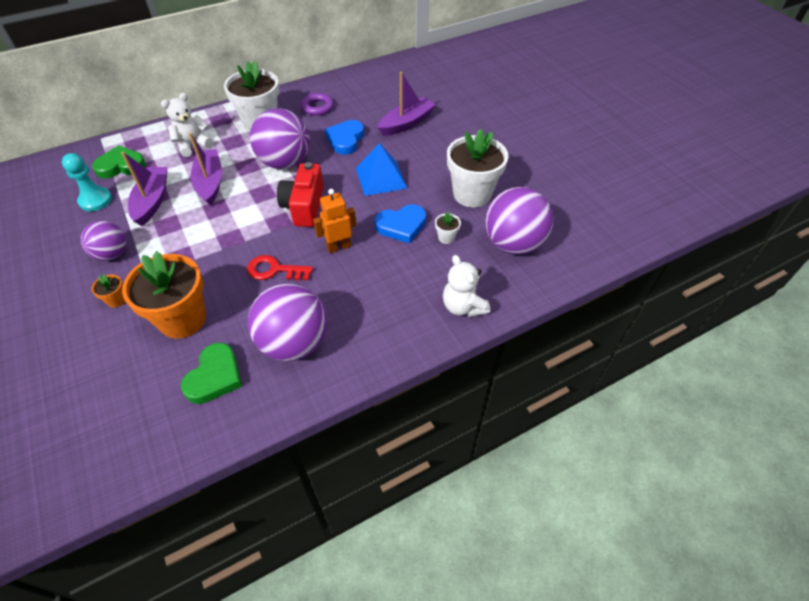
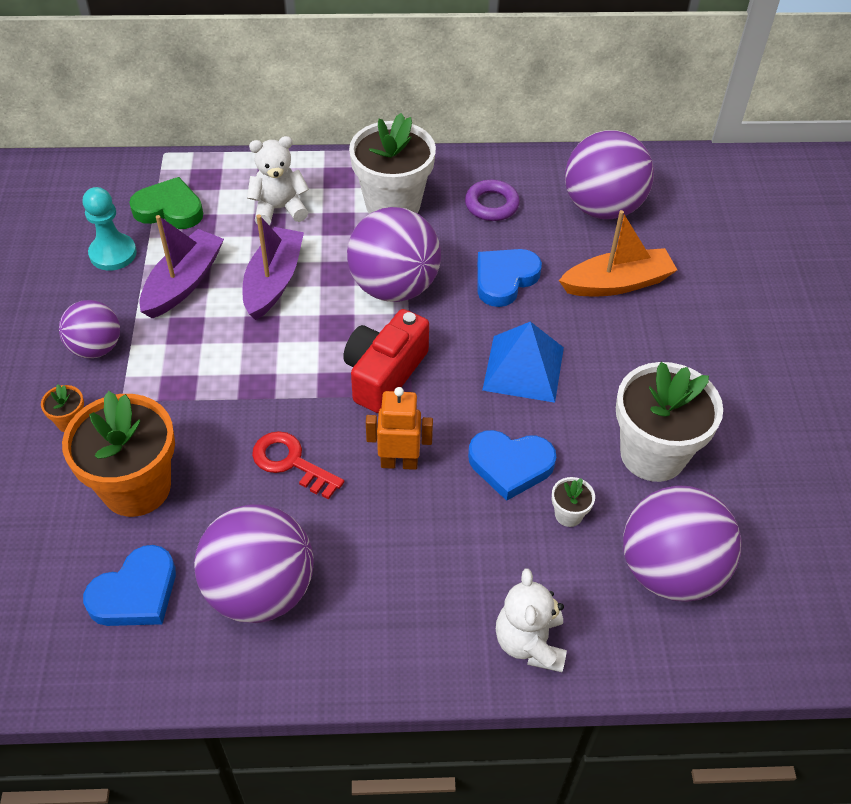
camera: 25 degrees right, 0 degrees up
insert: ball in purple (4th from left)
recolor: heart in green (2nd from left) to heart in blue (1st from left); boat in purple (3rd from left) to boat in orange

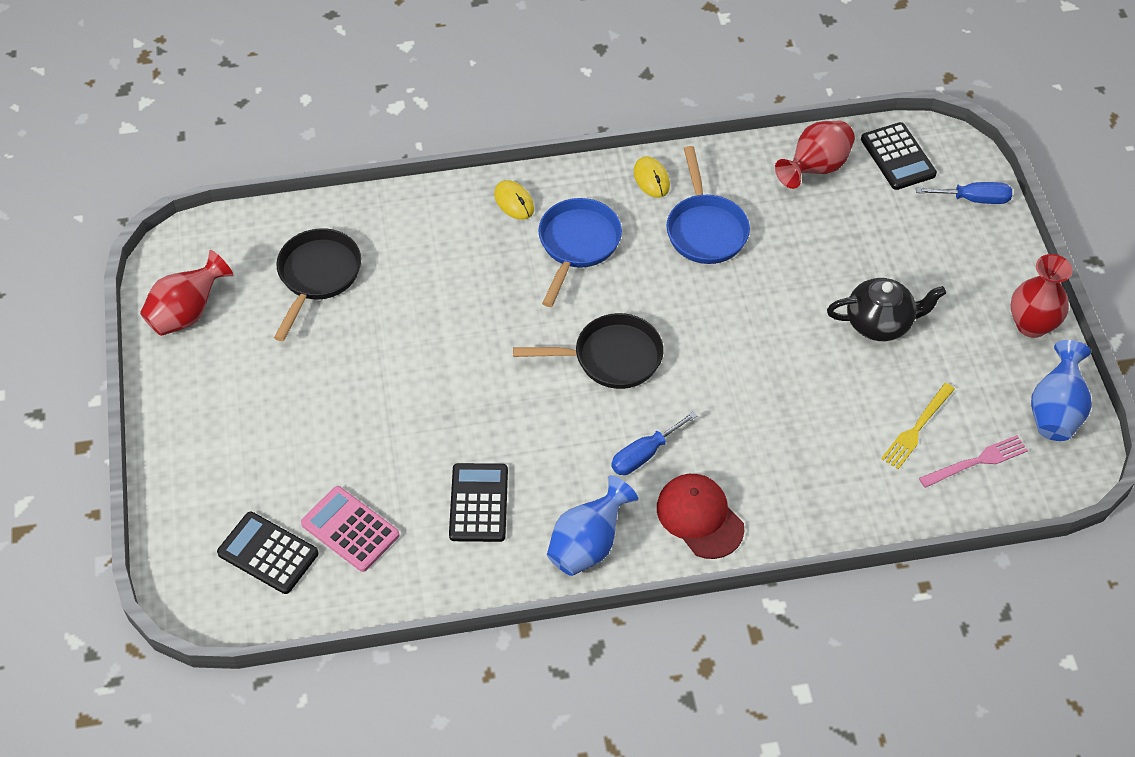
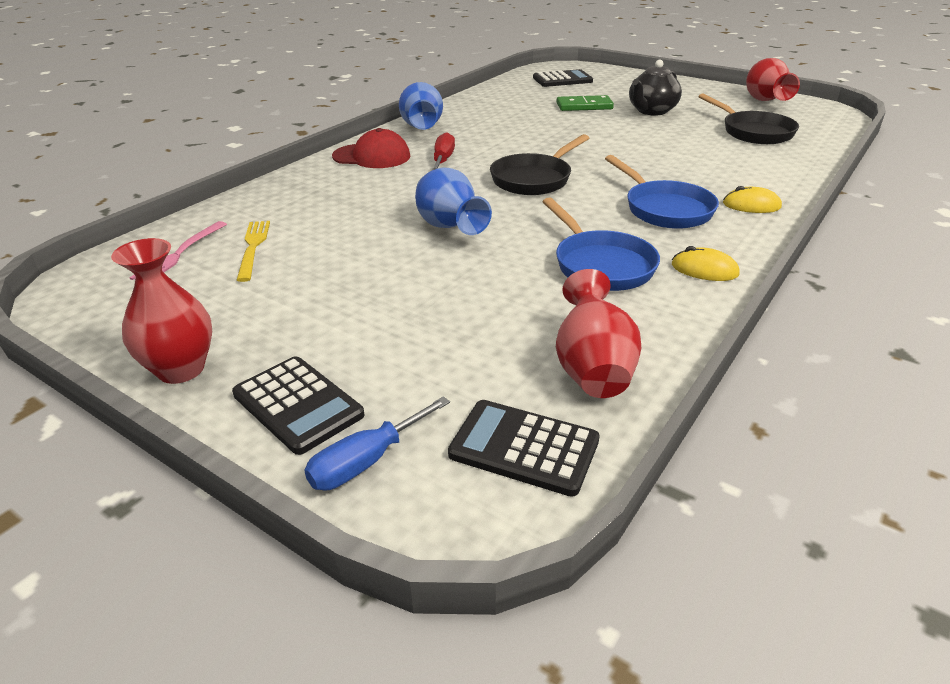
camera: 135 degrees right, 20 degrees down
delete: calculator in pink
insert: domino in green
move: calculator in black (2nd from left in the first image) to calculator in black (1st from left); vase in blue (2nd from left); teapot in black
recolor: screwdriver in blue (1st from left) to screwdriver in red
rotate: pan in blue (2nd from left in the first image) 150 degrees counterclockwise

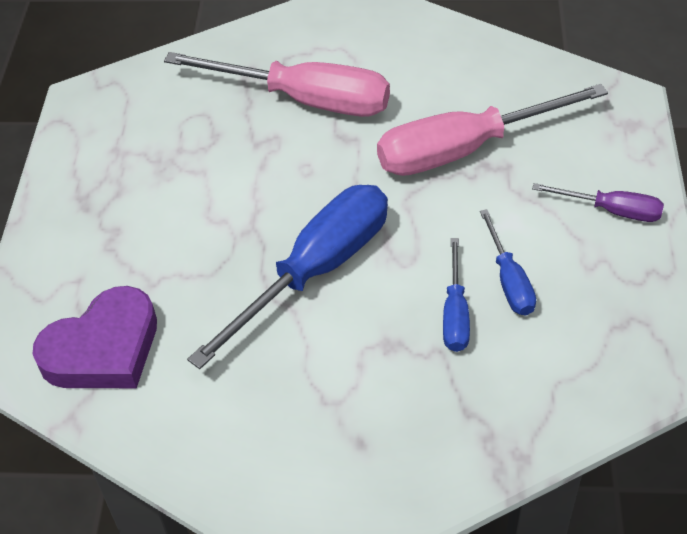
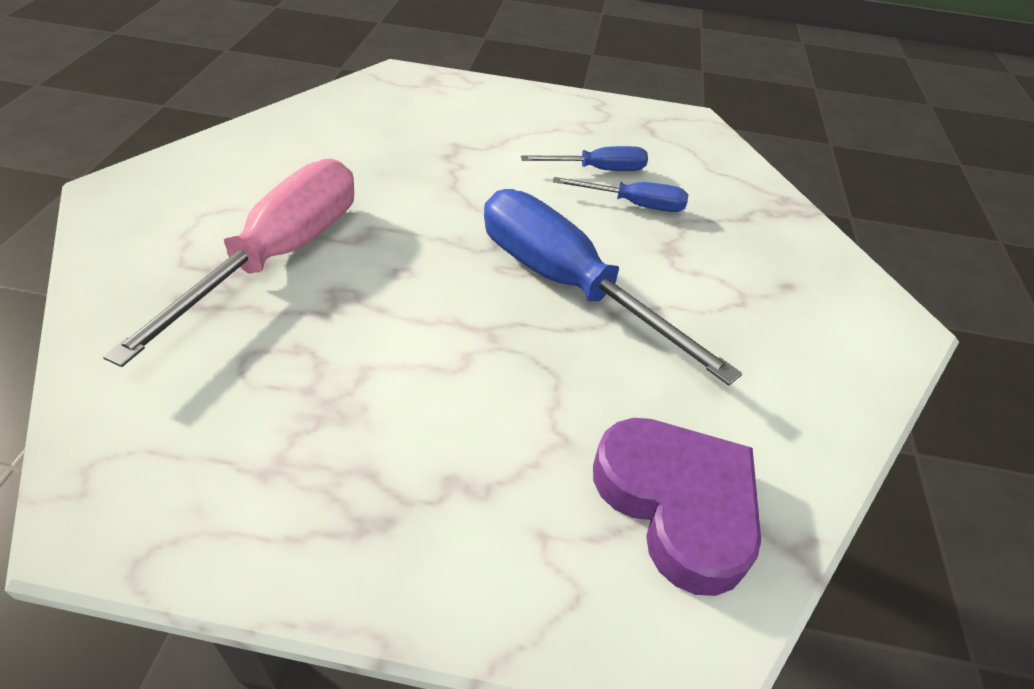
camera: 90 degrees left, 5 degrees down
delete: screwdriver in pink (2nd from left); screwdriver in purple

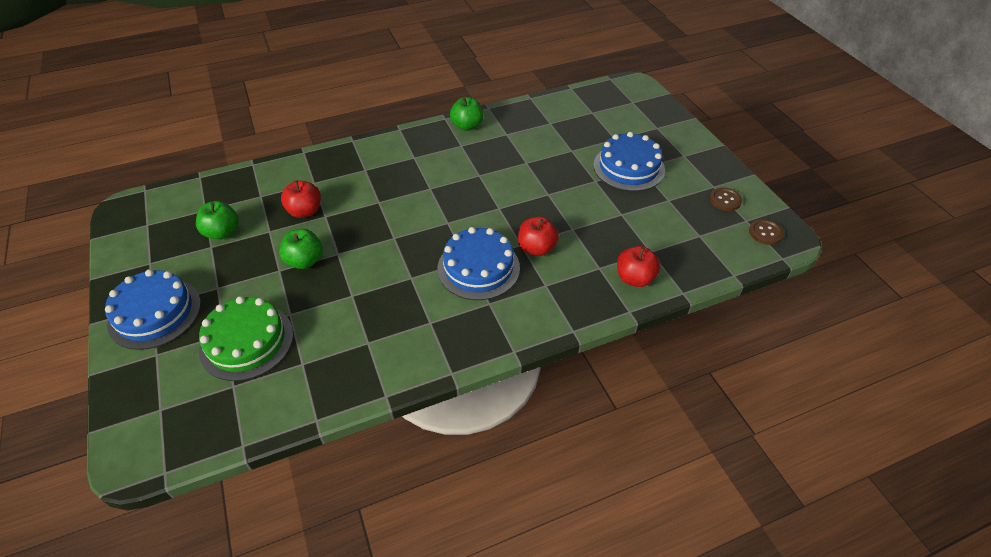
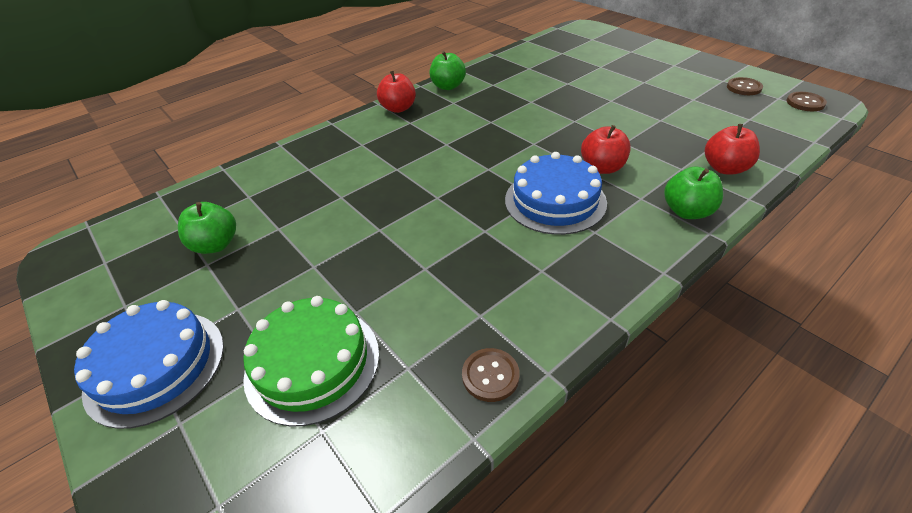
camera: 15 degrees left, 5 degrees down
delete: cake in blue (3rd from left)
insert: button in brown (1st from left)
move: apple in red (1st from left); apple in green (2nd from left in the first image) to apple in green (3rd from left)

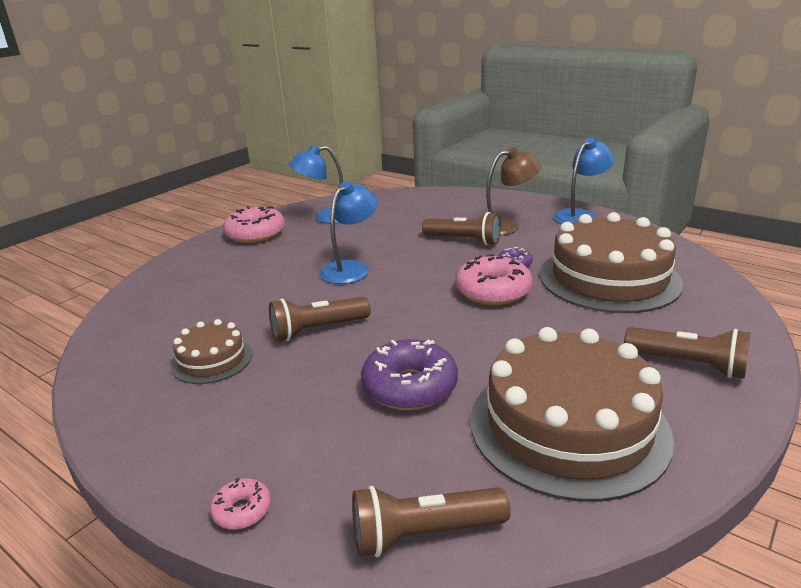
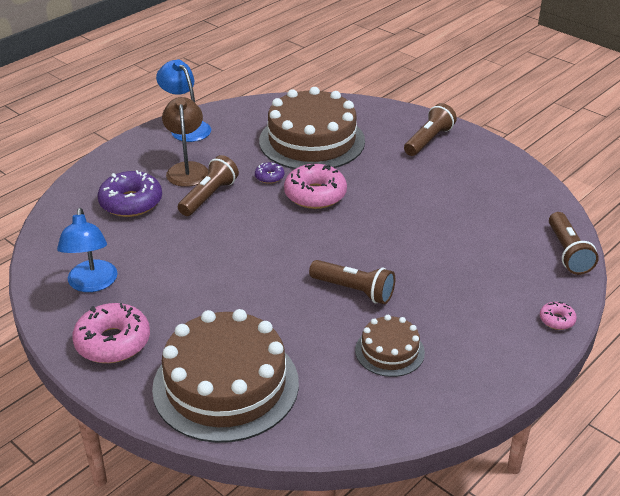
camera: 85 degrees left, 10 degrees up
delete: lamp in blue (2nd from left)
move: donut in purple (1st from left); cake in brown (2nd from left in the first image) to cake in brown (1st from left)
rotate: flashlight in brown (1st from left in the first image) 45 degrees counterclockwise

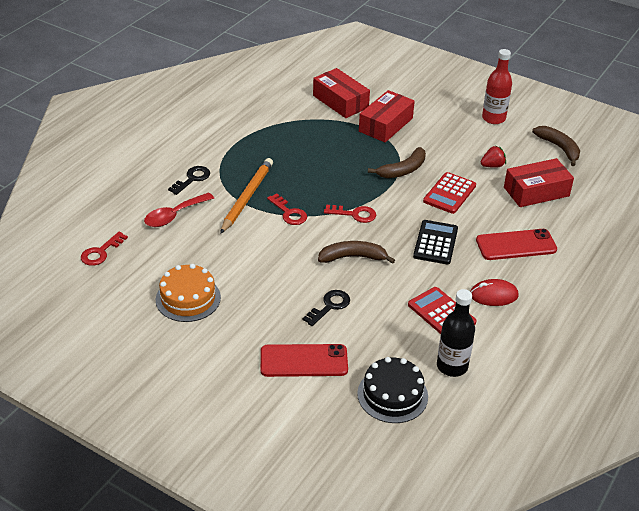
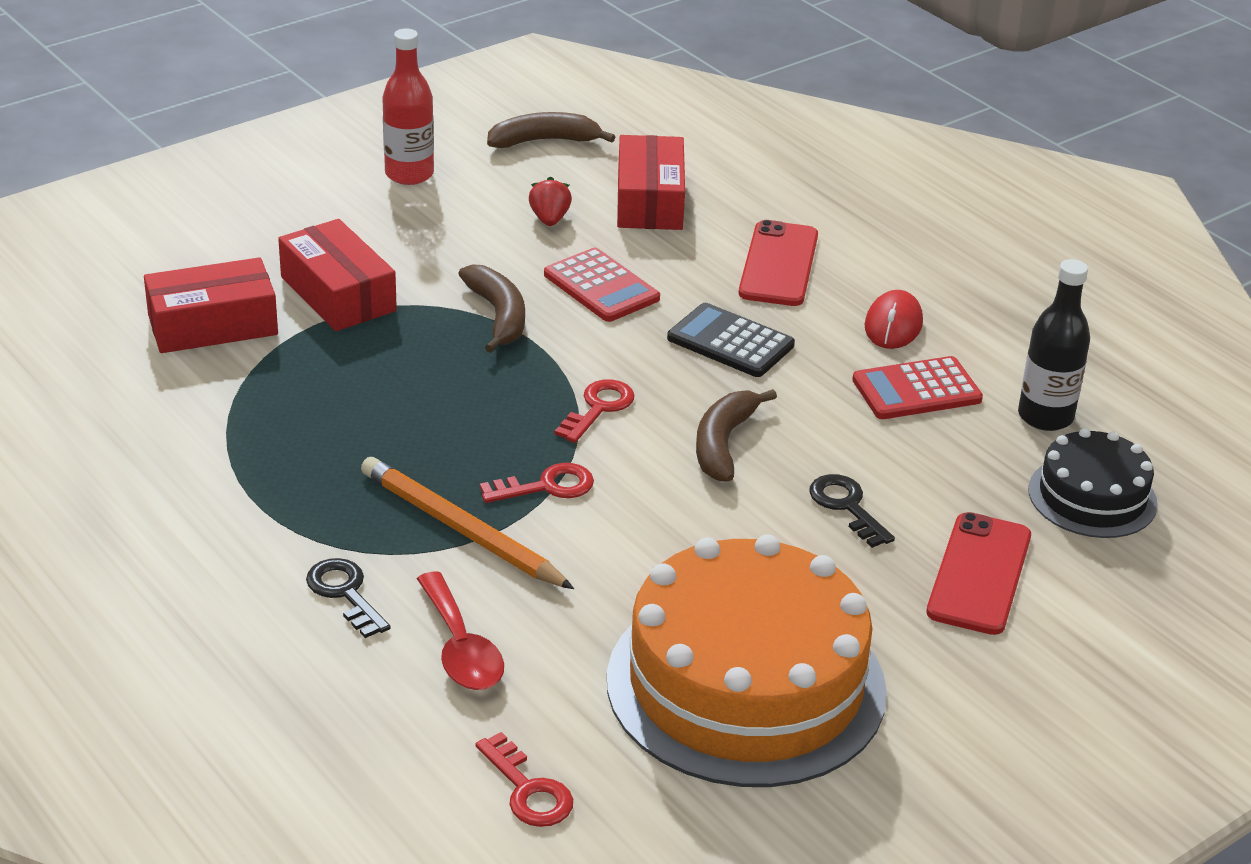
camera: 70 degrees left, 5 degrees down
resize: cake in orange x1.96

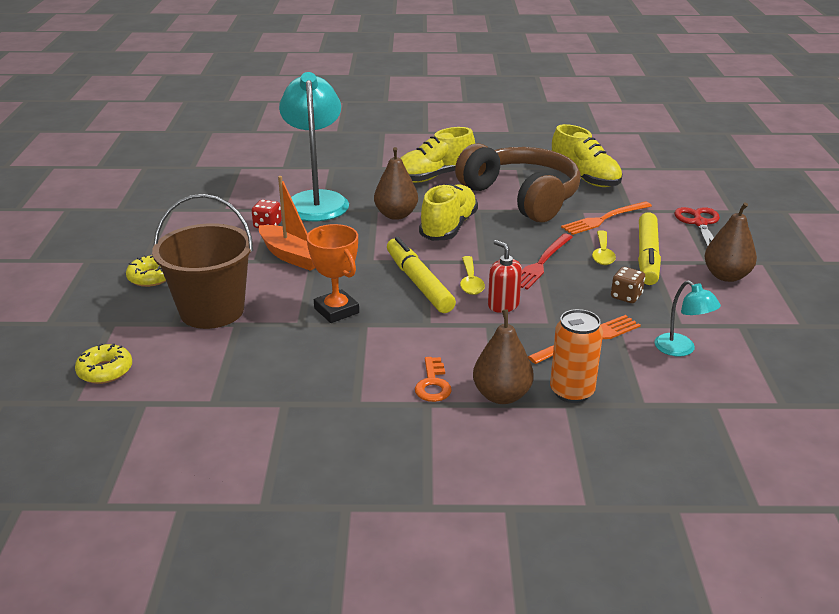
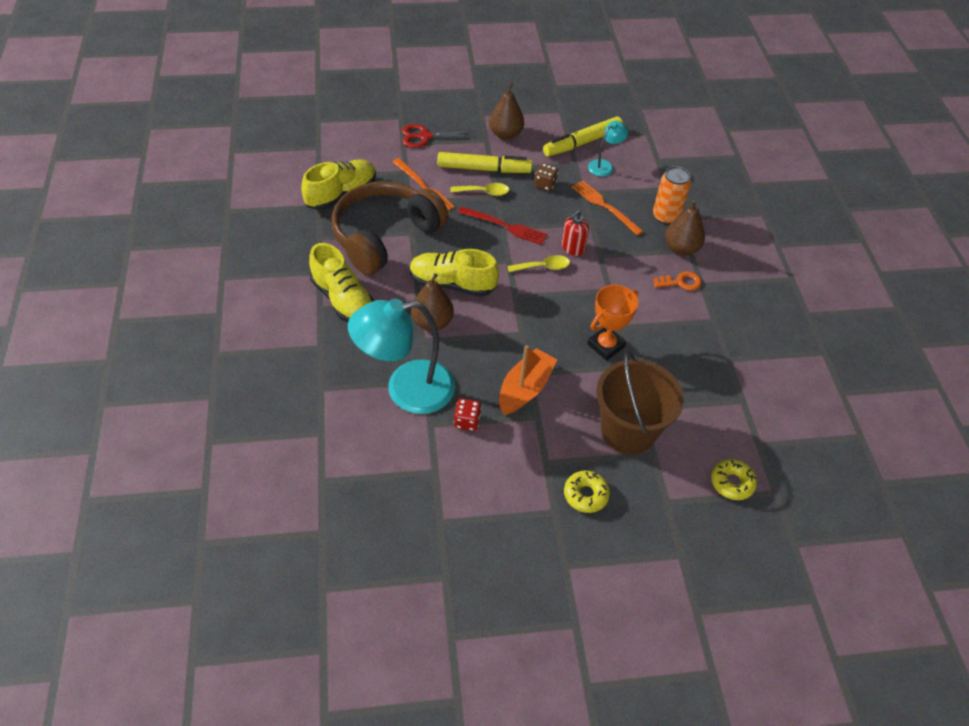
camera: 100 degrees left, 20 degrees up
move: marker in yellow (1st from left in the first image) to marker in yellow (2nd from left)

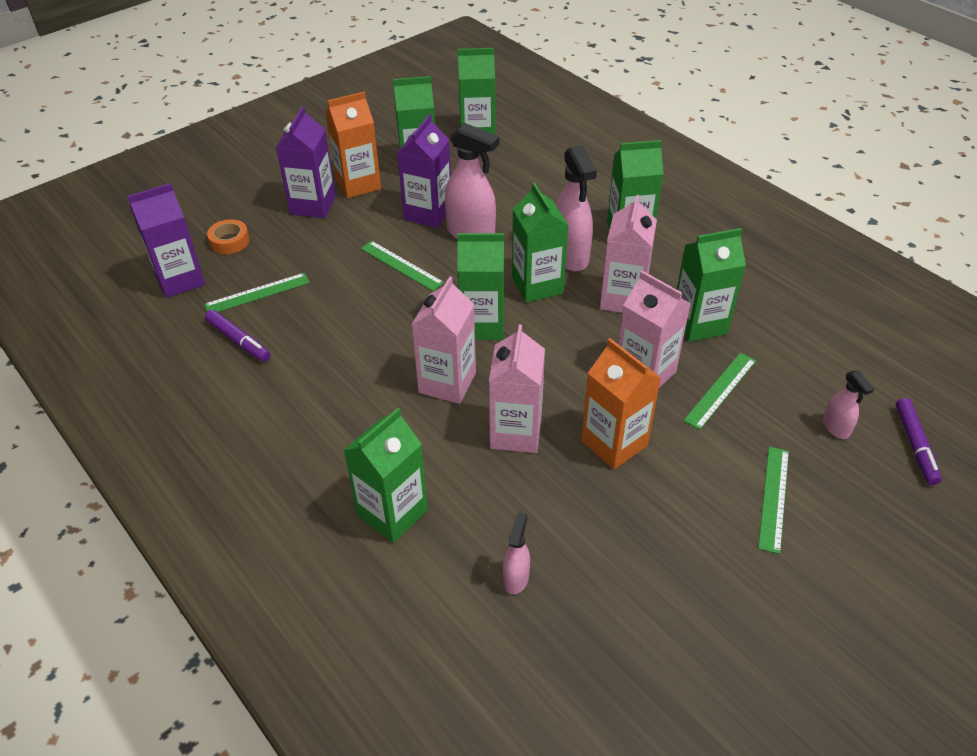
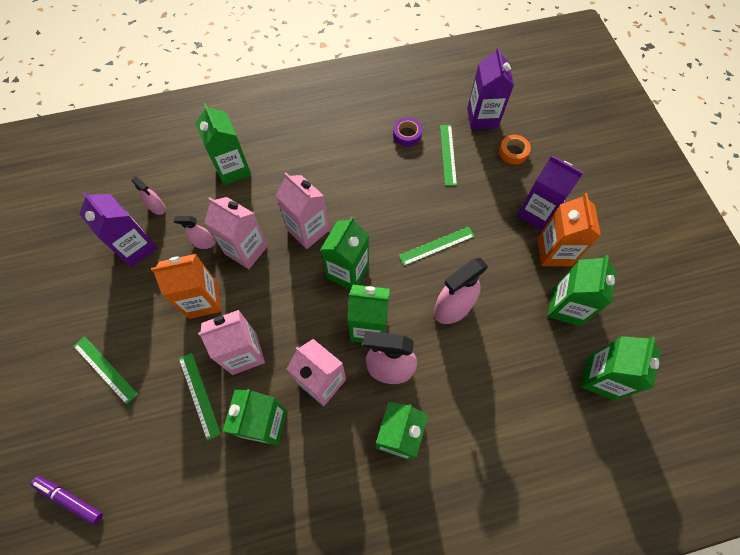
camera: 115 degrees right, 20 degrees up
move: carton in purple (3rd from left in the first image) to carton in purple (1st from left); spray bottle in pink (4th from left in the first image) to spray bottle in pink (2nd from left)
replace: marker in purple (1st from left) to tape in purple

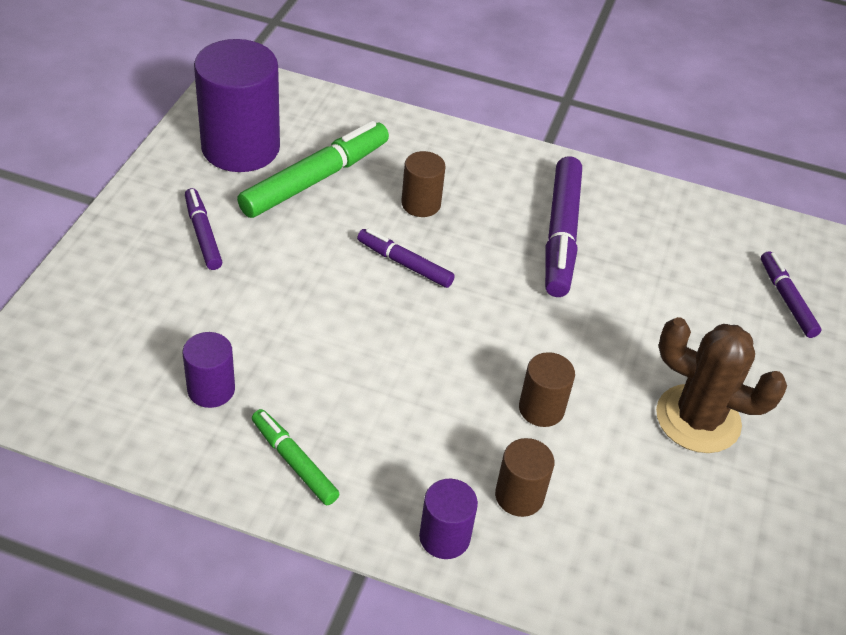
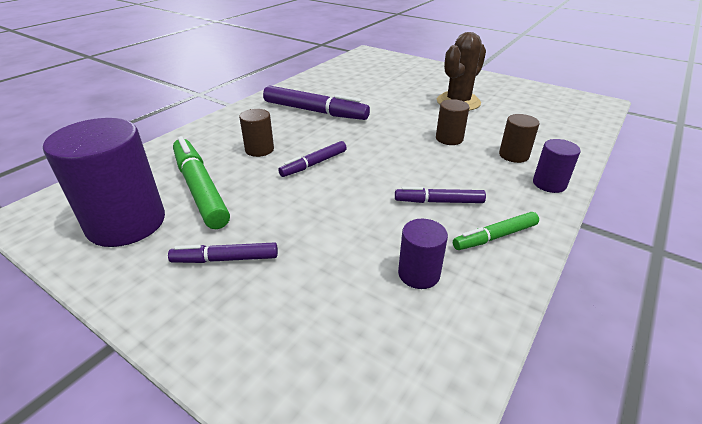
camera: 70 degrees left, 10 degrees down
move: marker in purple (4th from left)

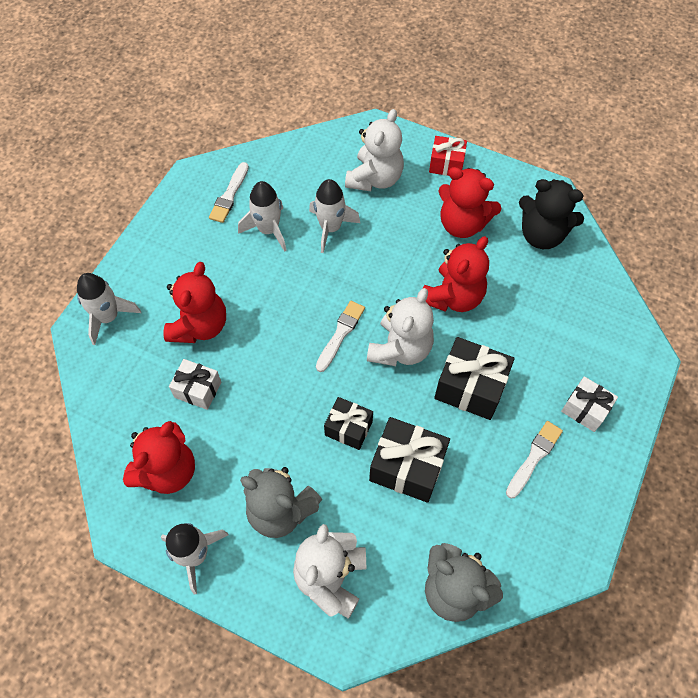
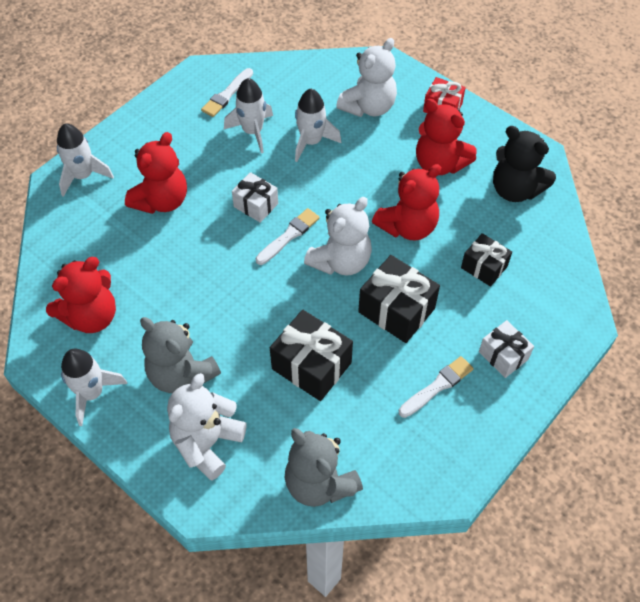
camera: 15 degrees right, 5 degrees down
move: gift in white (1st from left); gift in black (1st from left in the first image) to gift in black (3rd from left)

